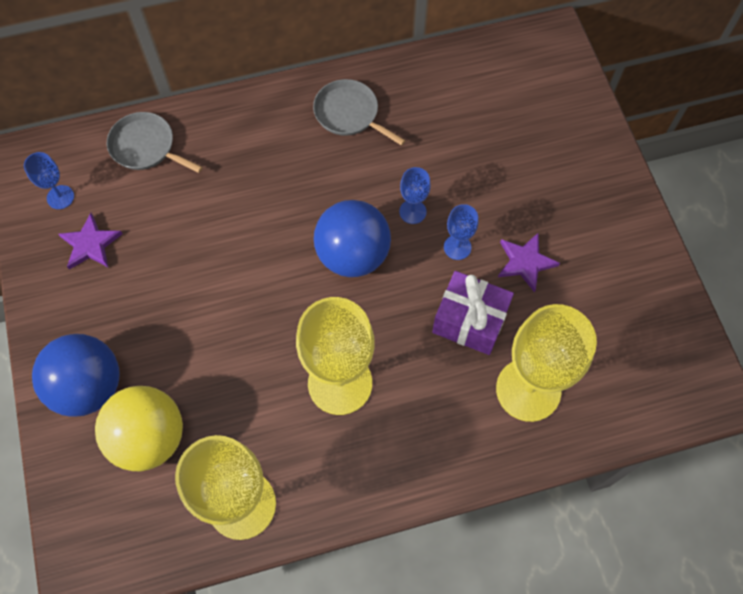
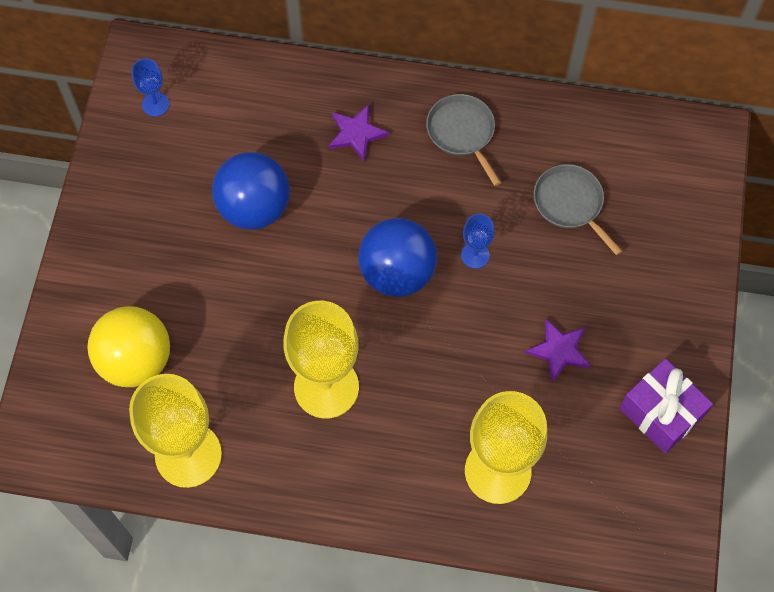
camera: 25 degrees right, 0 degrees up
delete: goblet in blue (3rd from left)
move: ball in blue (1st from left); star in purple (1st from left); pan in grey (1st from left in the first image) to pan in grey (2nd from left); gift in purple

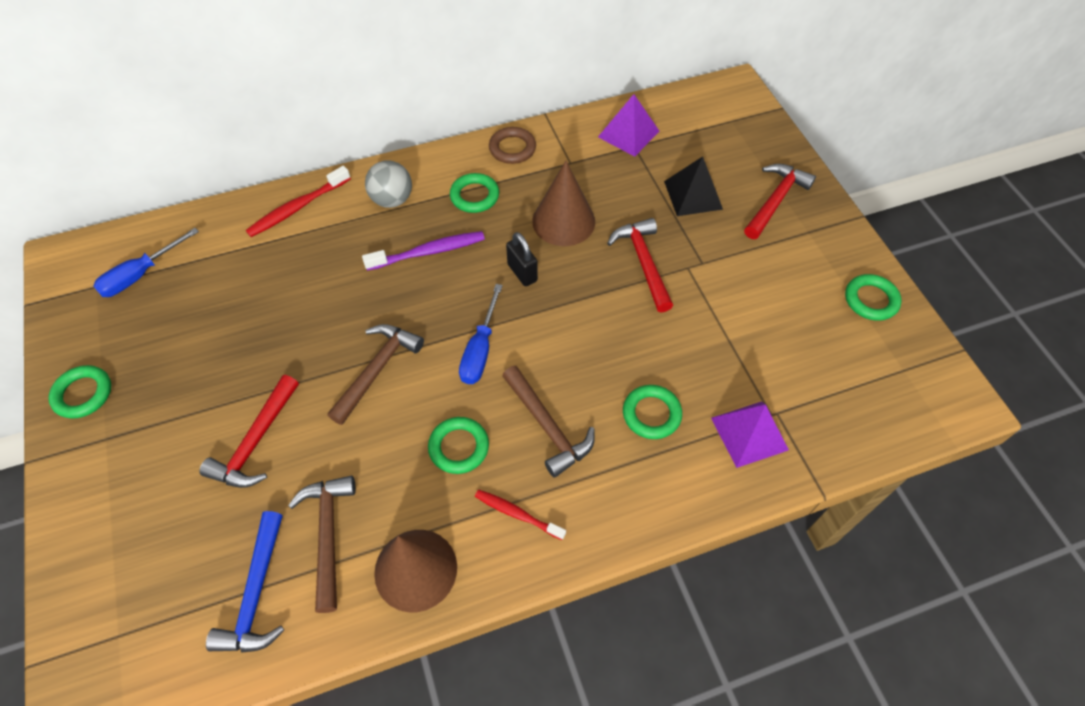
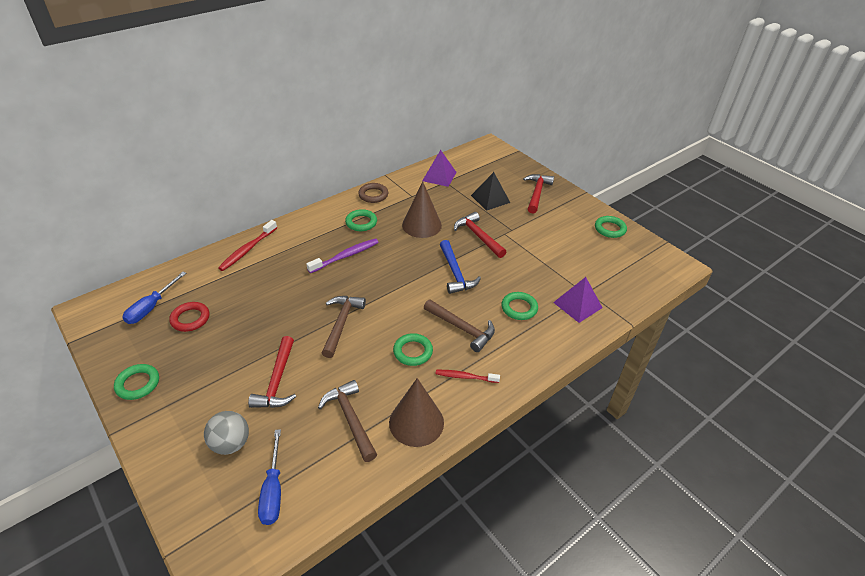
camera: 20 degrees left, 15 degrees down
delete: padlock in black
insert: ring in red
move: ball in grey; screwdriver in blue (2nd from left); hammer in blue

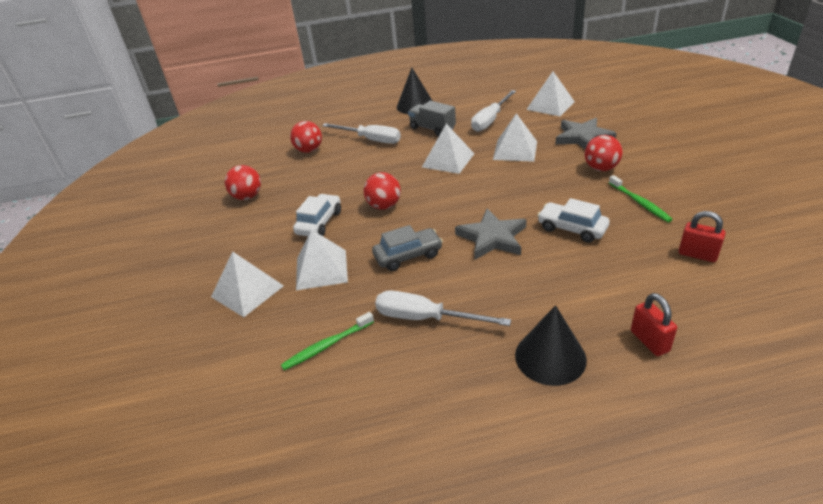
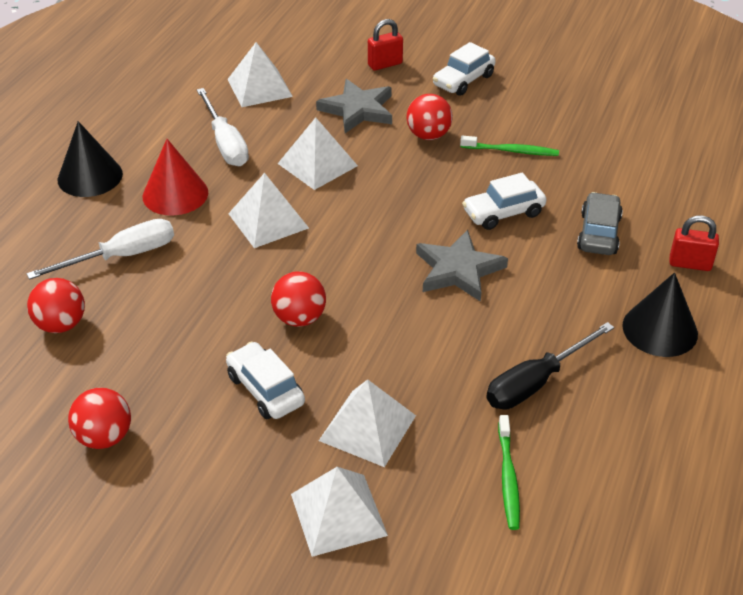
camera: 60 degrees left, 5 degrees up
insert: car in white (2nd from left)
move: padlock in red (2nd from left in the first image) to padlock in red (1st from left); car in grey
replace: truck in grey to cone in red
recolor: screwdriver in white (2nd from left) to screwdriver in black

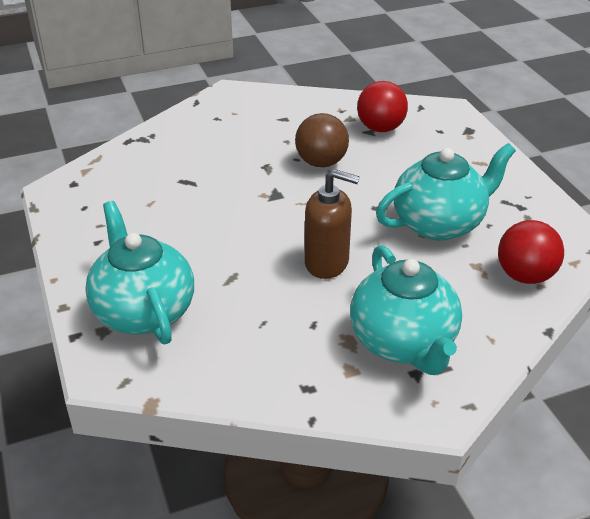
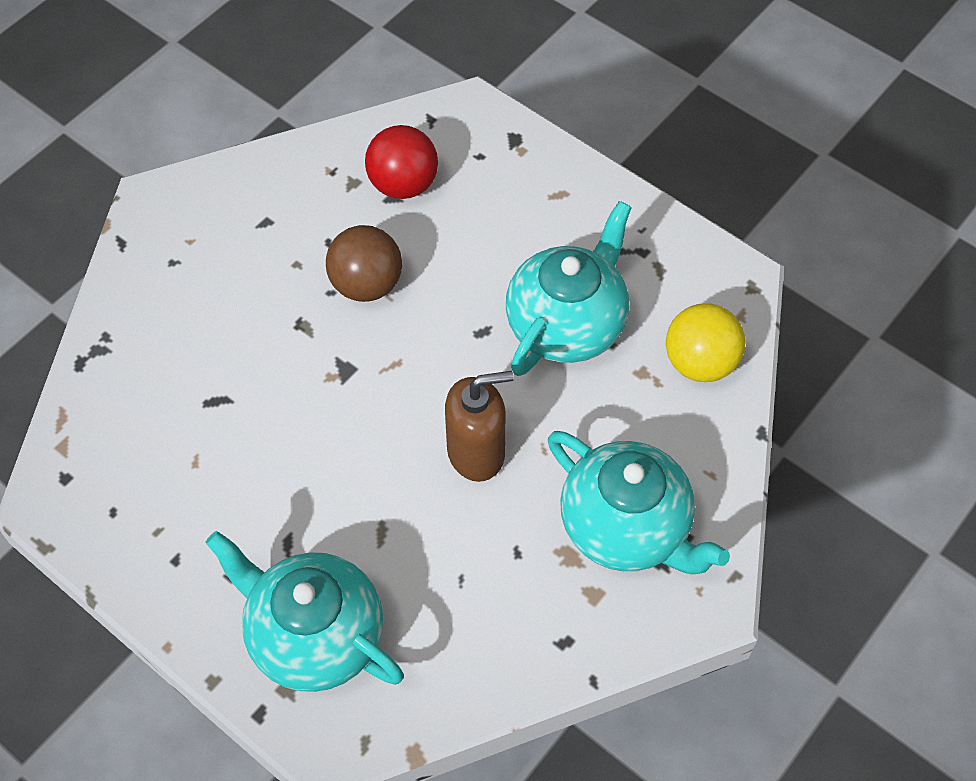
camera: 30 degrees left, 20 degrees up
recolor: ball in red (2nd from left) to ball in yellow

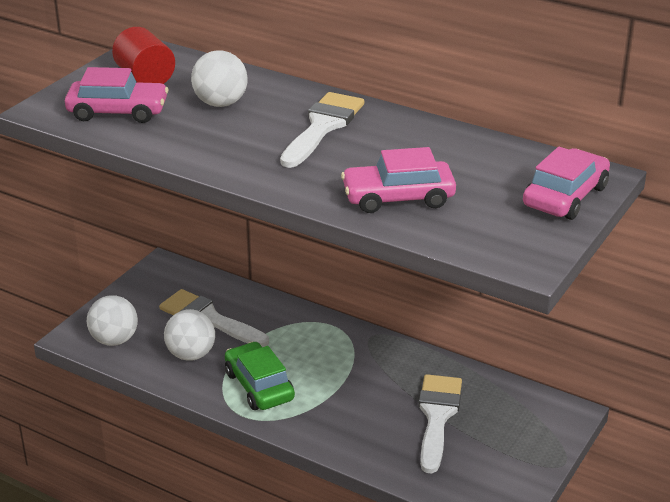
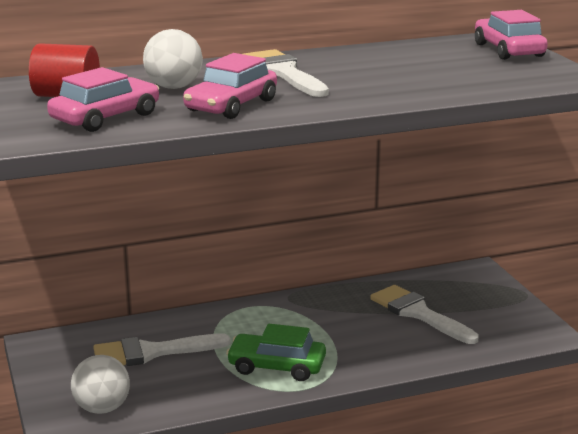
camera: 50 degrees left, 10 degrees down
delete: ball in white (2nd from left)
move: car in pink (2nd from left)

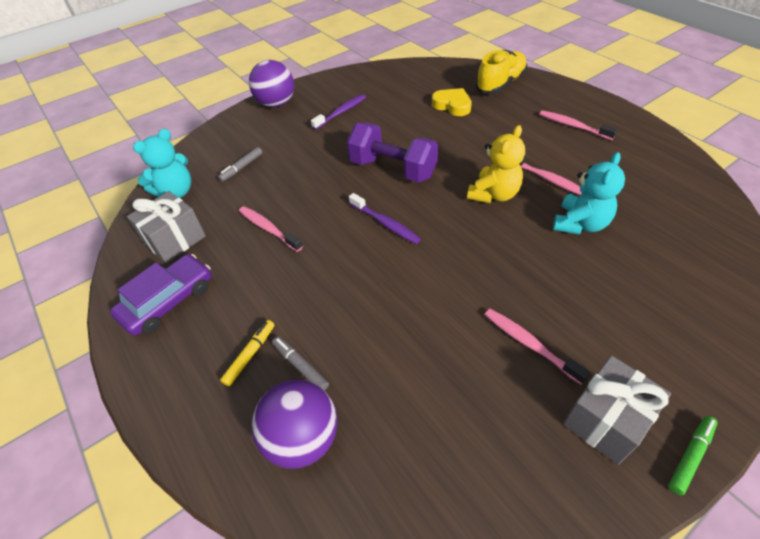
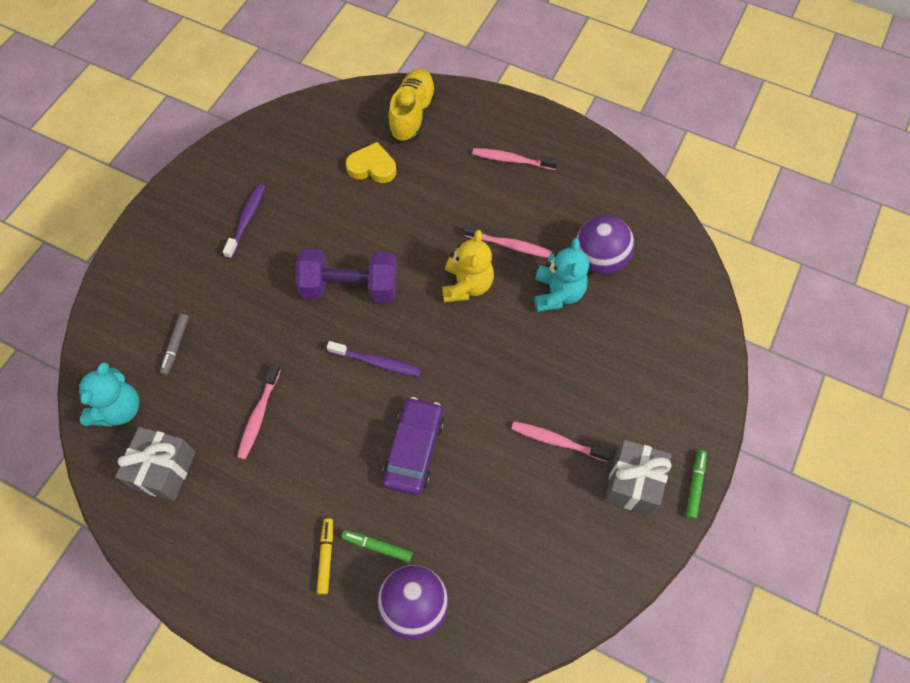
camera: 30 degrees left, 15 degrees up
move: car in purple; ball in purple (1st from left in the first image) to ball in purple (2nd from left)
recolor: marker in grey (2nd from left) to marker in green (1st from left)
rotate: toothbrush in pink (1st from left) 90 degrees counterclockwise

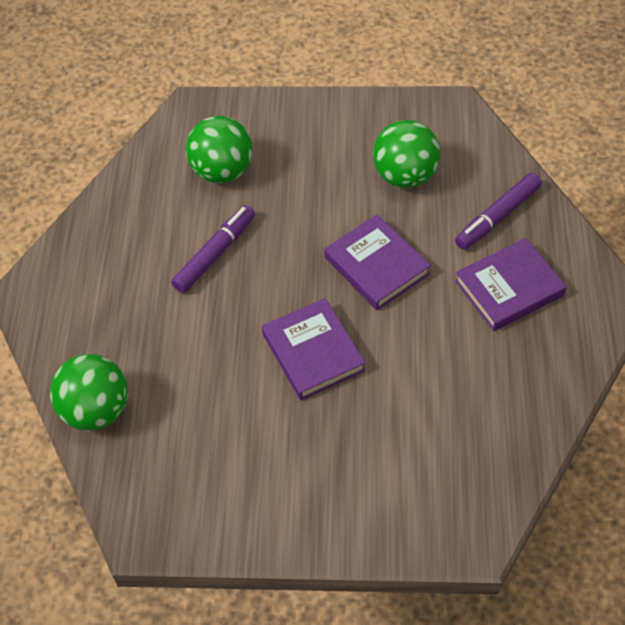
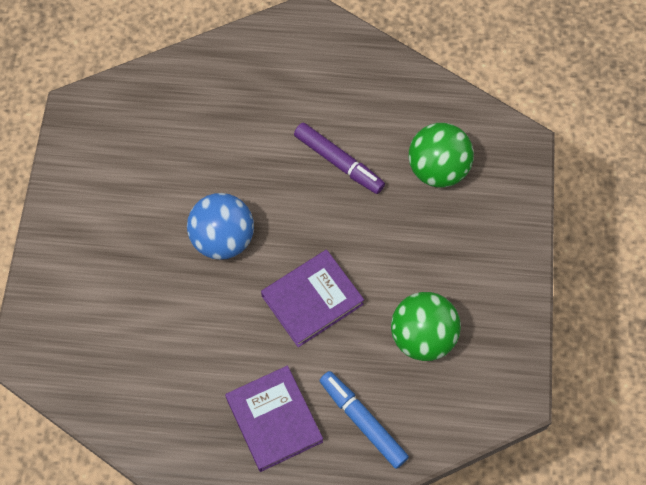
camera: 90 degrees right, 10 degrees up
delete: ball in green (1st from left)
replace: book in purple (1st from left) to ball in blue
recolor: marker in purple (2nd from left) to marker in blue

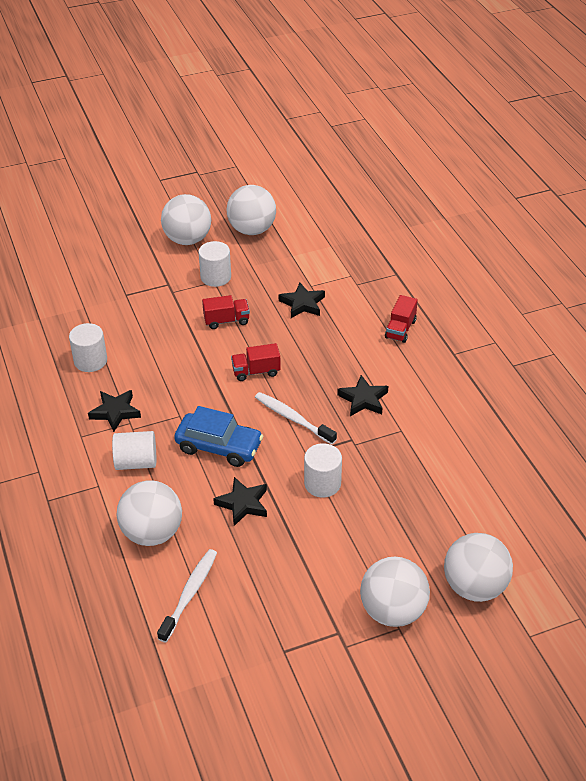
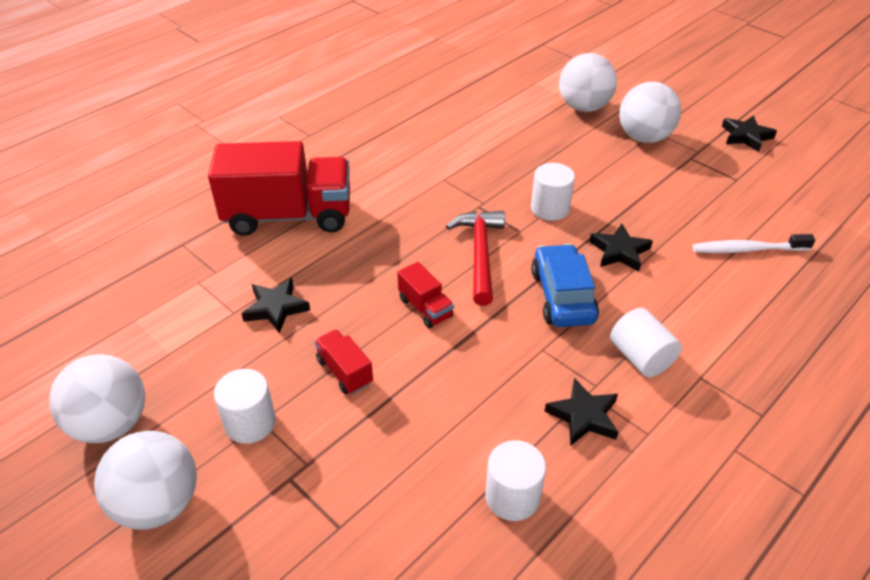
camera: 115 degrees left, 0 degrees up
delete: ball in white (1st from left)
move: star in black (4th from left)
replace: toothbrush in white (2nd from left) to hammer in red
resize: truck in red (3rd from left in the first image) x2.32

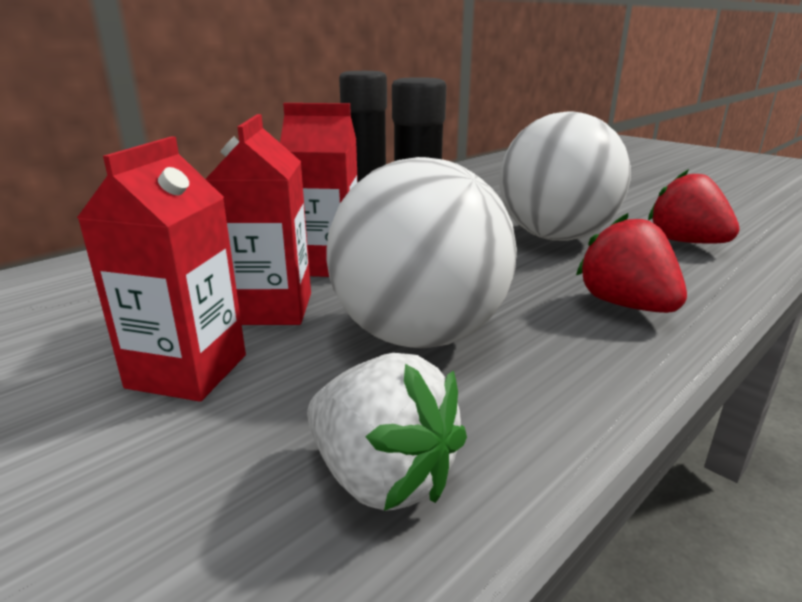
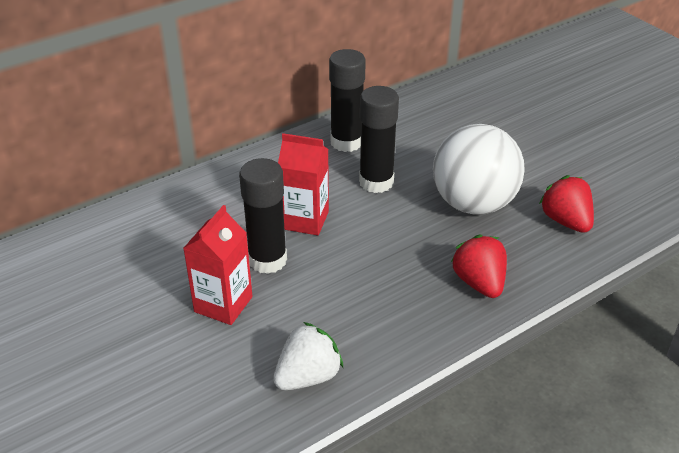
camera: 10 degrees right, 15 degrees up
delete: ball in white (1st from left)
replace: carton in red (2nd from left) to glue stick in black (1st from left)
rotate: strawberry in white 90 degrees counterclockwise

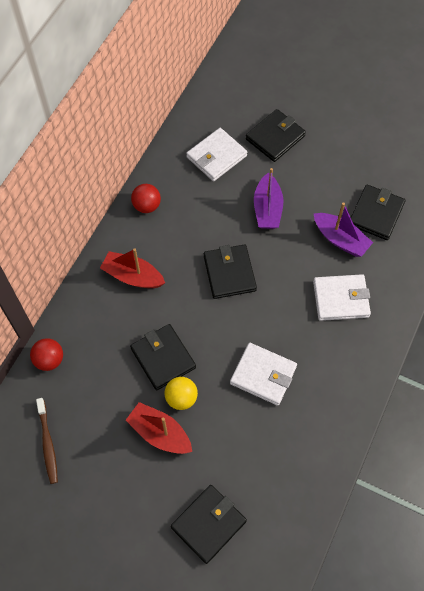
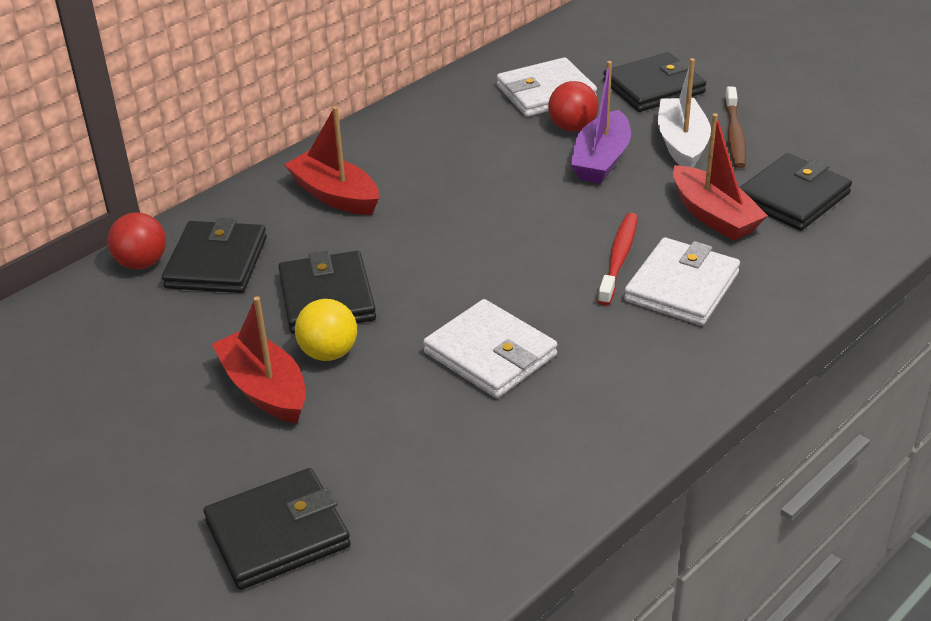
camera: 20 degrees right, 25 degrees down
insert: toothbrush in red; boat in white
move: wallet in black (3rd from left in the first image) to wallet in black (1st from left); ball in red (2nd from left); toothbrush in brown
recolor: boat in purple (2nd from left) to boat in red (3rd from left)
rotate: wallet in white (3rd from left) 75 degrees counterclockwise

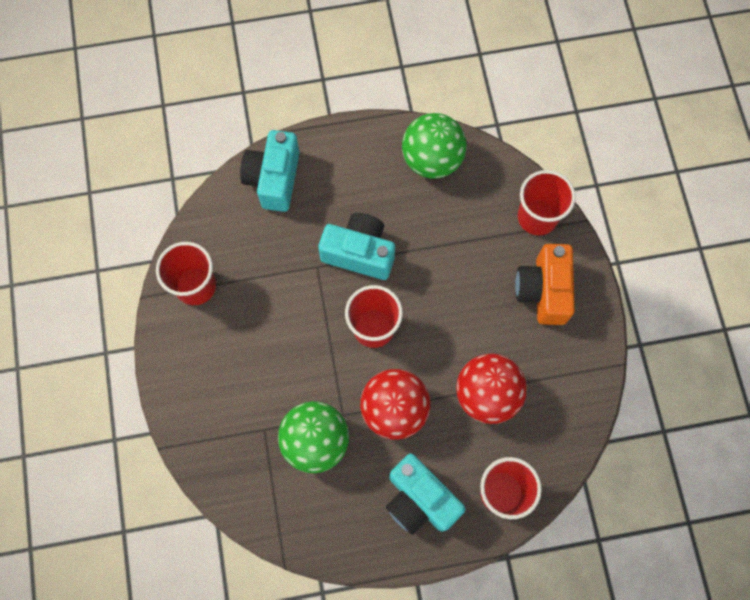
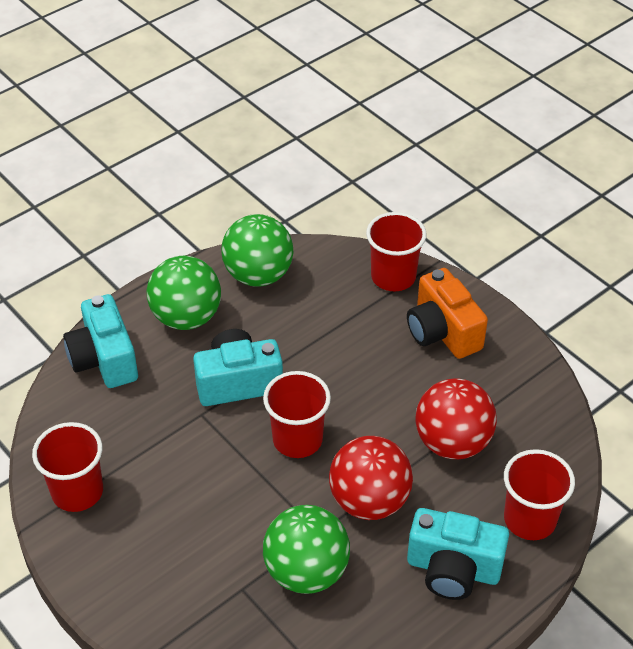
camera: 30 degrees left, 25 degrees down
insert: ball in green (1st from left)

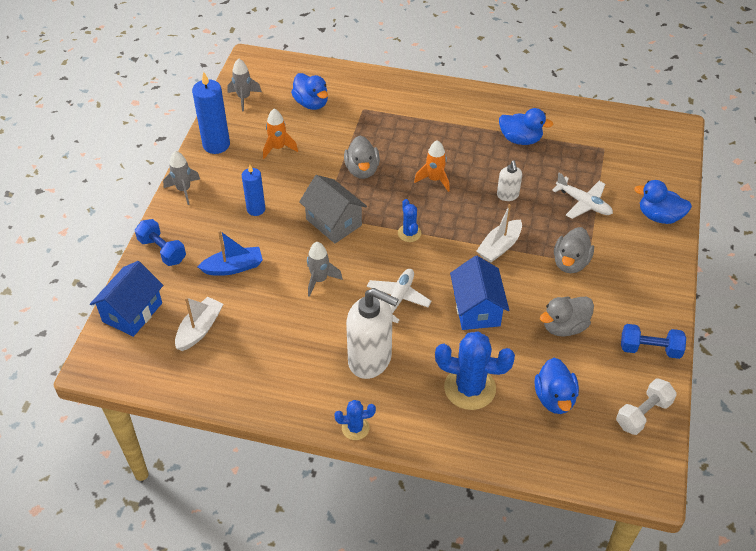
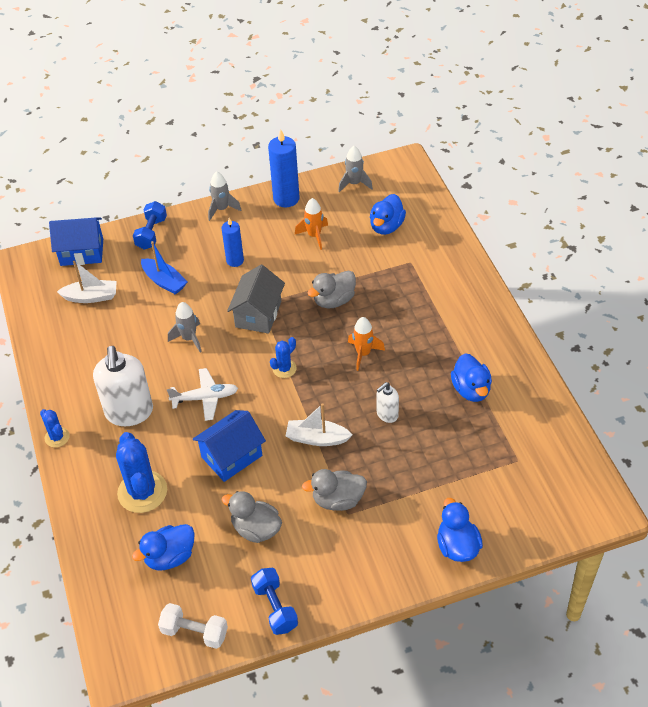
camera: 60 degrees right, 0 degrees up
delete: plane in white (2nd from left)

